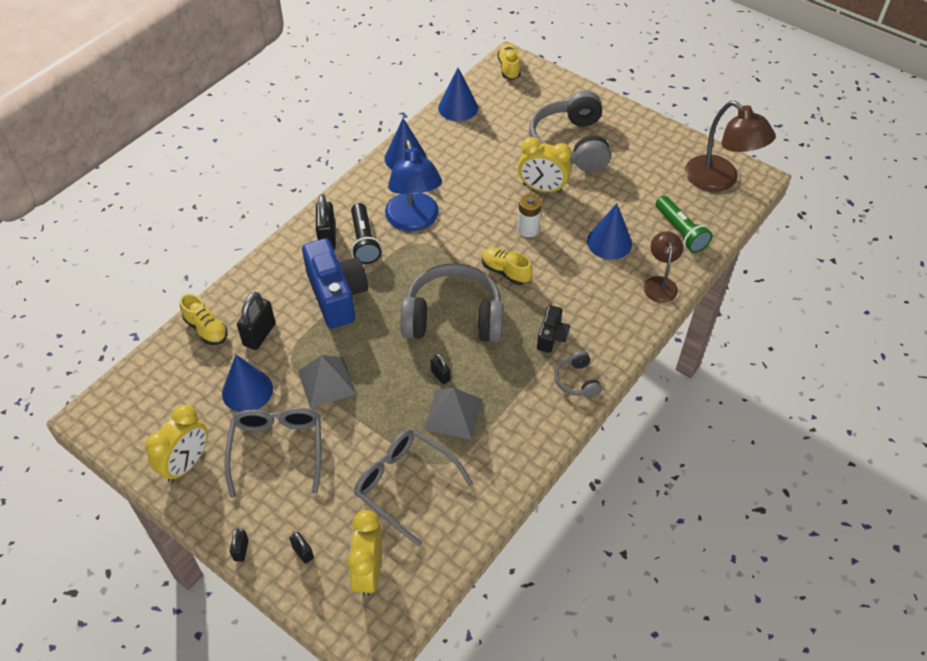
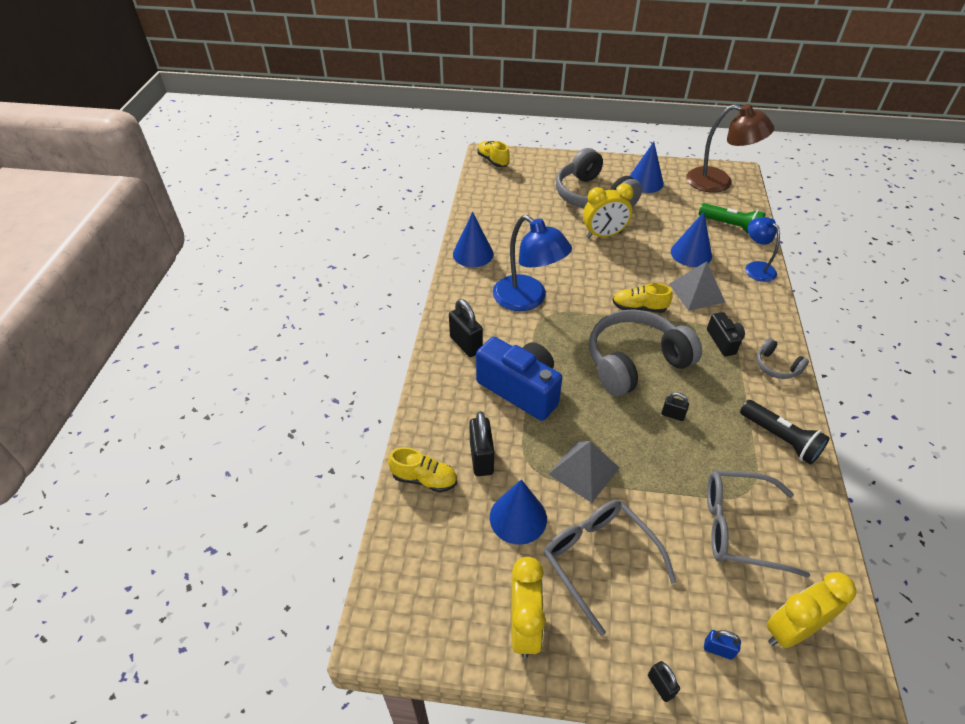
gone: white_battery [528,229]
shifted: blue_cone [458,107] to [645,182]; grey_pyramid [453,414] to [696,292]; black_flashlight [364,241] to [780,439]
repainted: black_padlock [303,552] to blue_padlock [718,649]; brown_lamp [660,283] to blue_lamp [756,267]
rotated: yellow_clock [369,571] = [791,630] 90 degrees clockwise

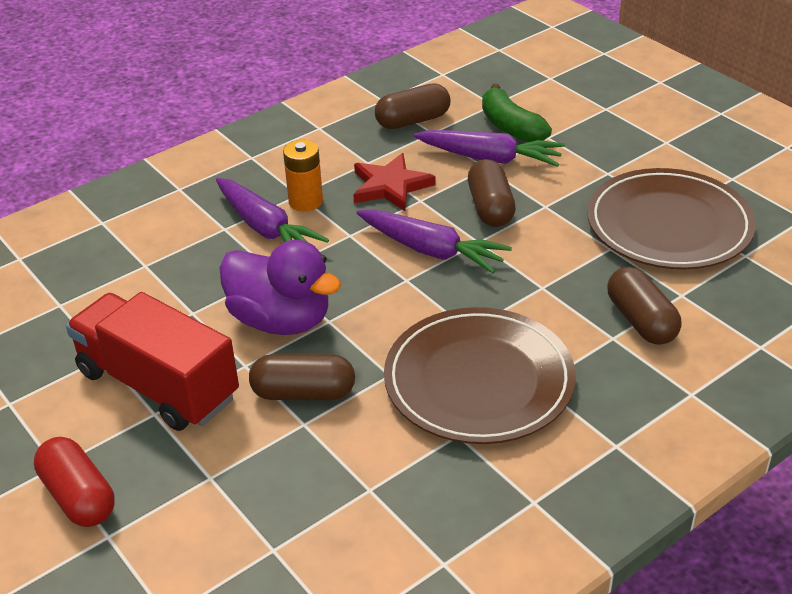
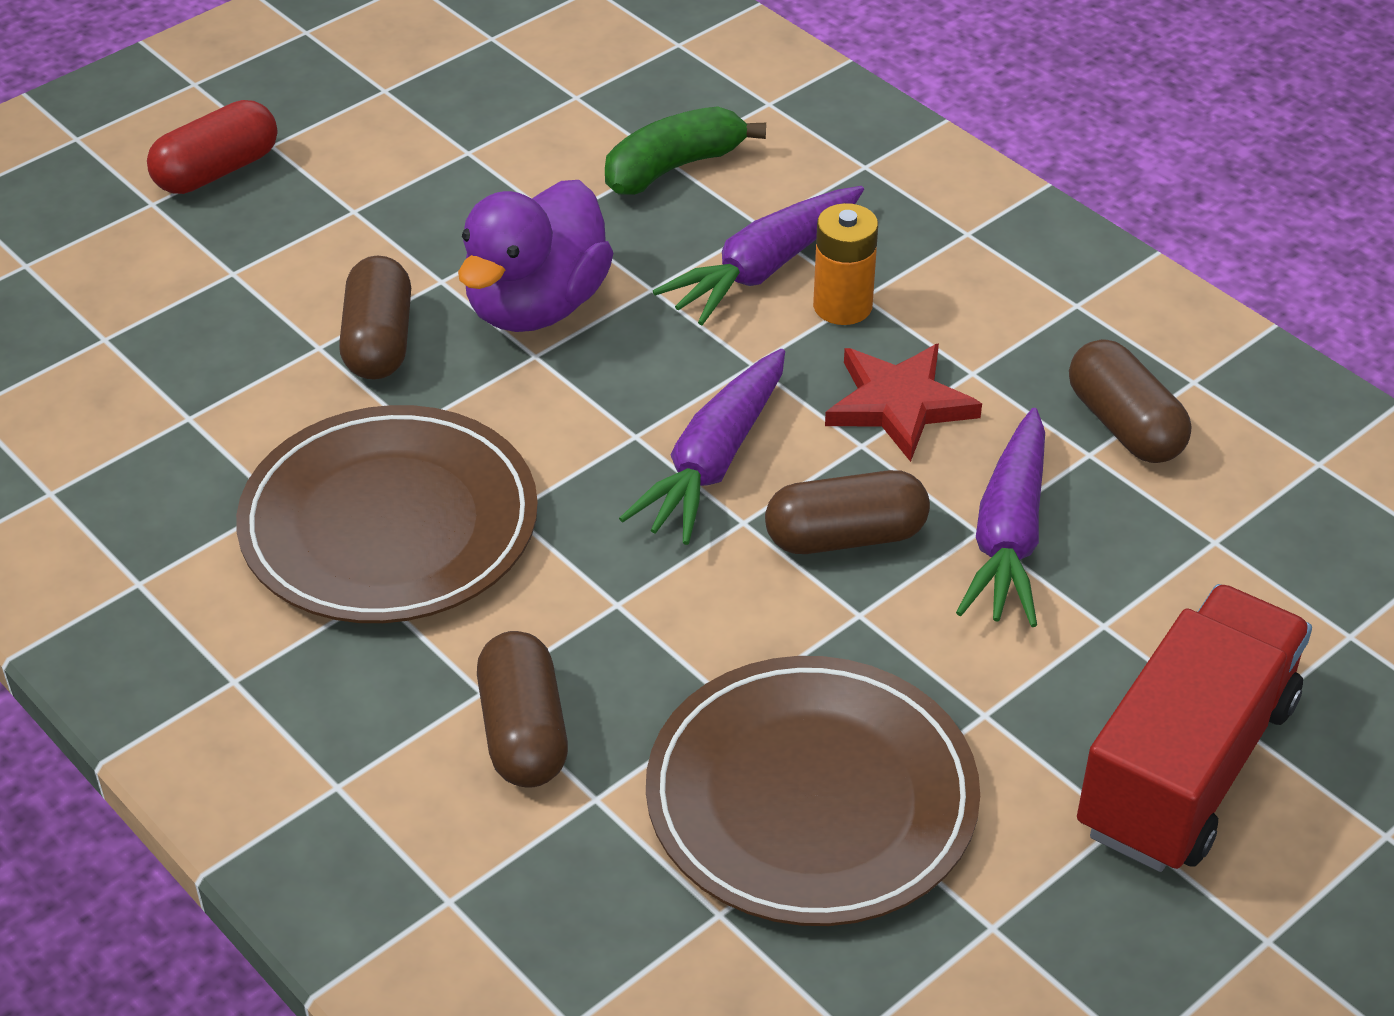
shifted: green_banana [510,127] to [673,167]; red_truck [158,385] to [1186,766]
rotated: brown_capsule [641,321] = [523,732] 75 degrees counterclockwise

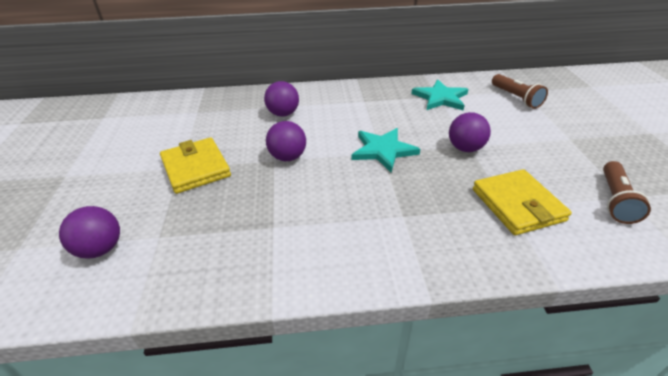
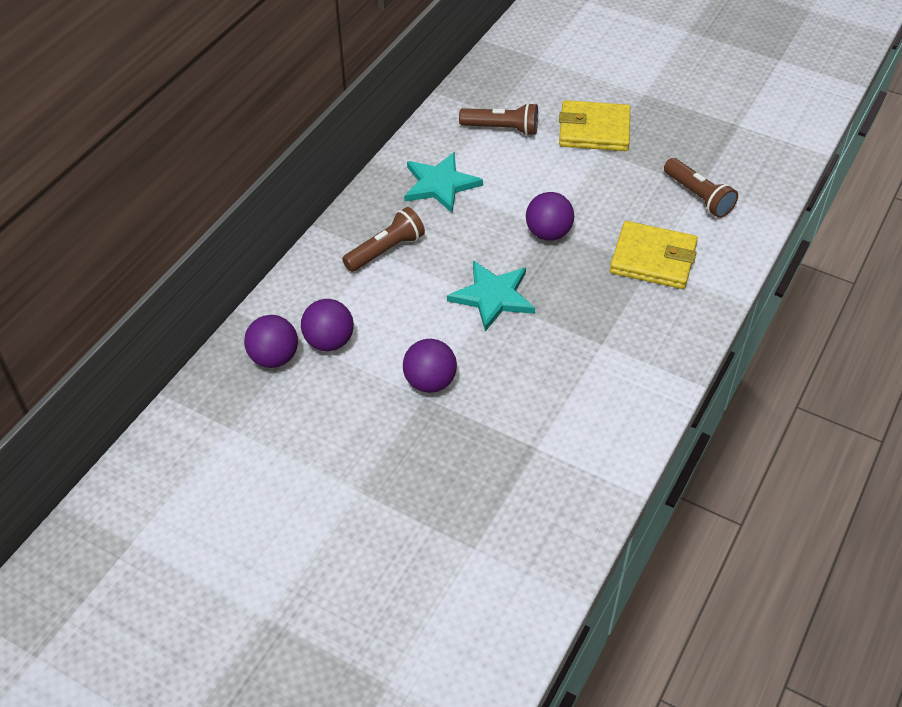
new: brown_flashlight [385,250]
shifted: purple_ball [100,249] to [274,358]; yellow_wallet [195,168] to [594,130]

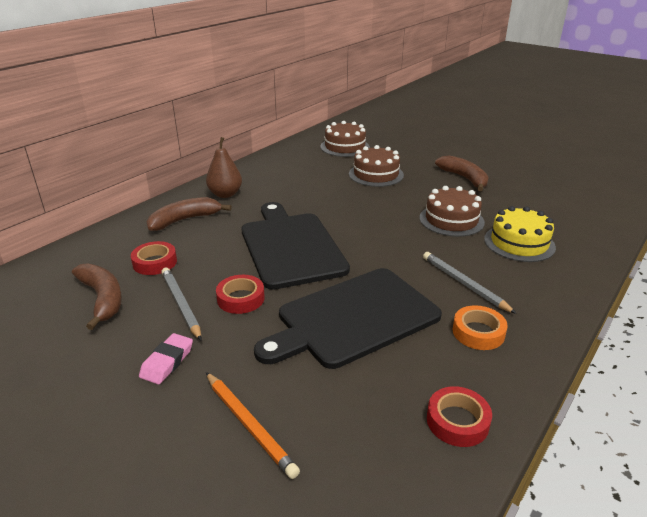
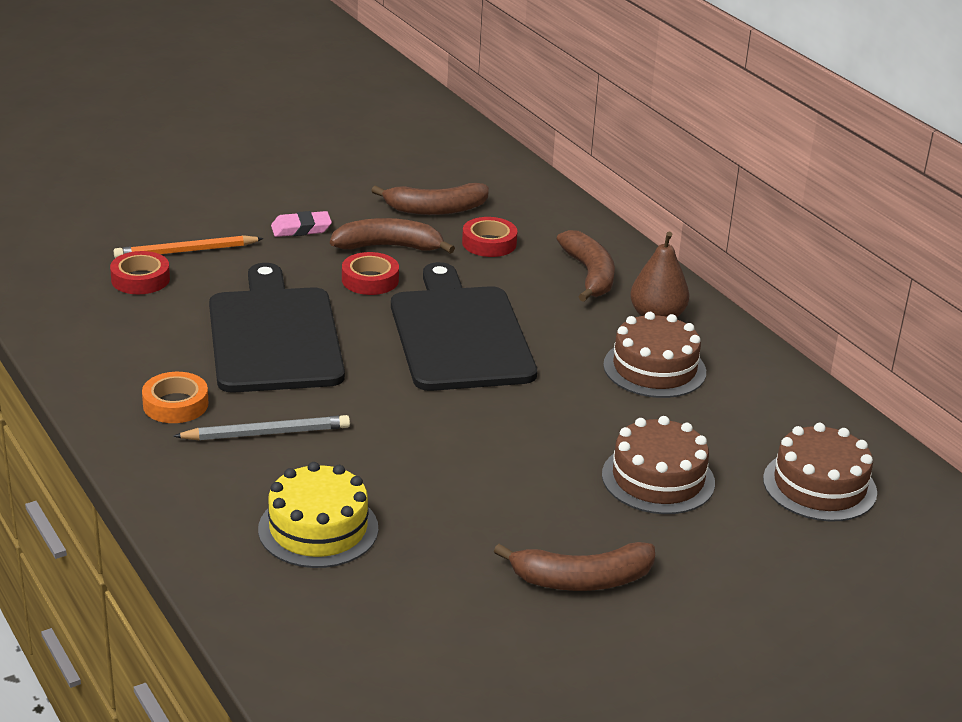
shifted: red_tape [457,421] to [140,279]; brown_cake [451,220] to [654,368]
swapped: grey_pencil [181,304] to brown_banana [389,247]
rotated: pink_eraser [167,362] = [301,229] 60 degrees counterclockwise; black_cutting_board [290,246] = [459,334] 105 degrees counterclockwise

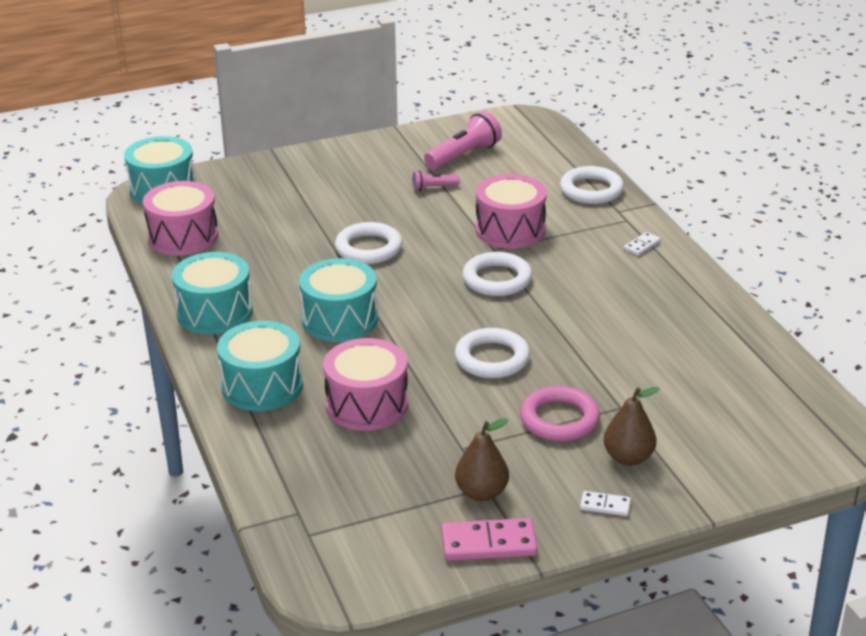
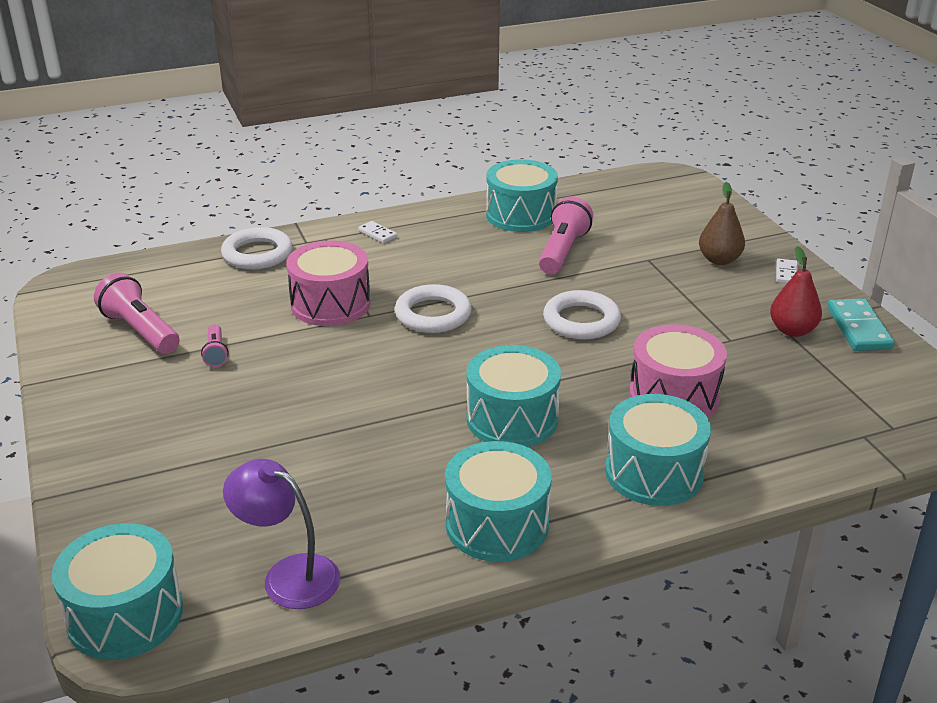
gone: white_ring [368,248]; pink_ring [559,419]
new: turquoise_drum [520,215]; pink_flashlight [562,251]
swapped: pink_drum [183,237] to purple_lamp [288,575]
repainted: brown_pear [481,493] to red_pear [792,330]; pink_domino [488,543] to turquoise_domino [859,328]

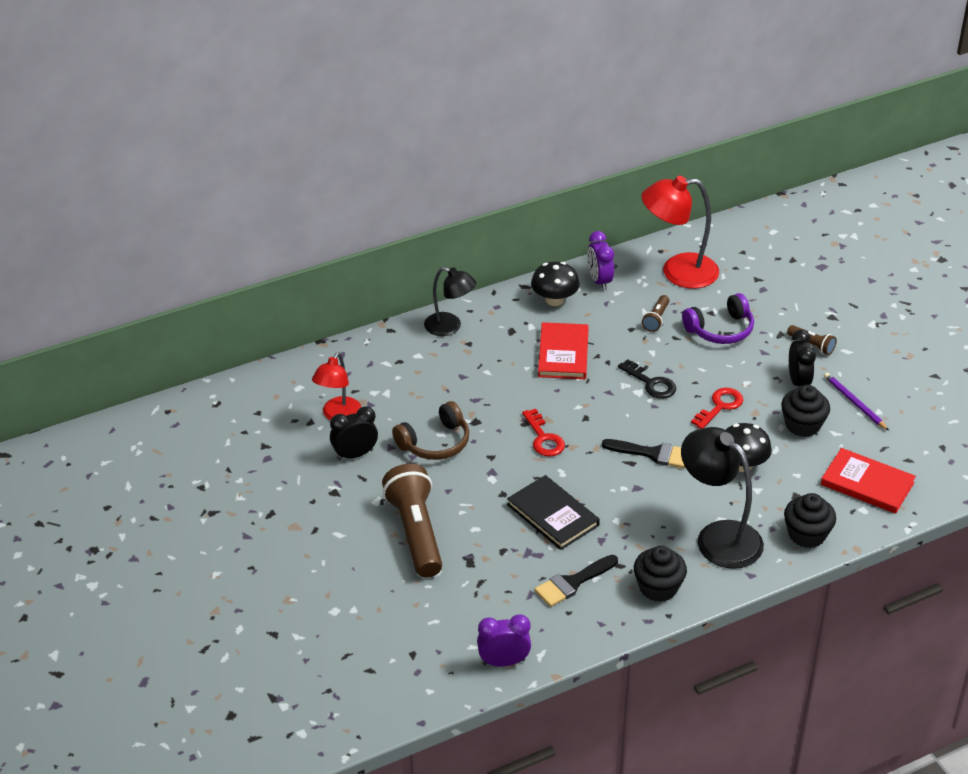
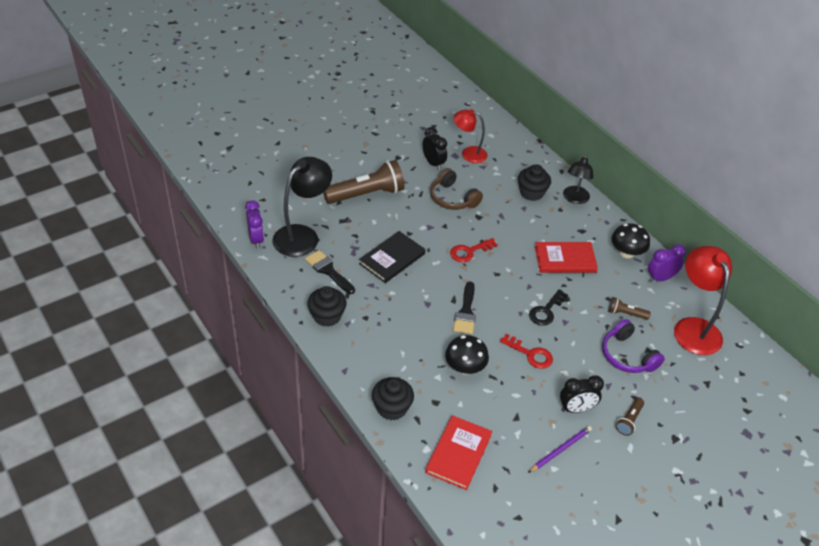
shifted: black_lamp [718,537] to [302,235]; black_cupcake [802,425] to [531,193]

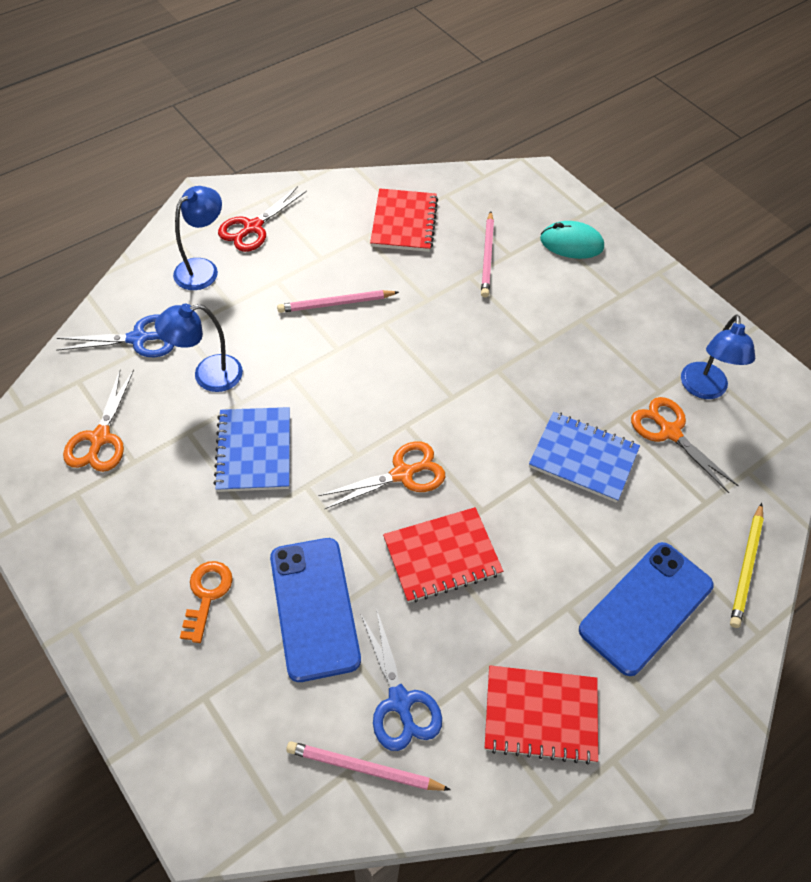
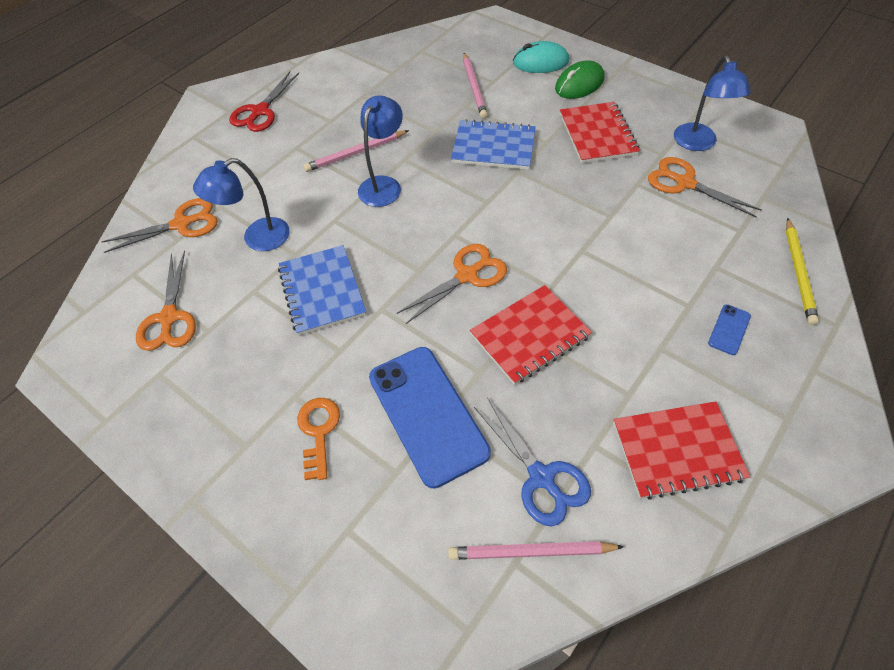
new: green_mouse [579,84]
shifted: blue_lamp [203,268] to [384,185]; blue_notebook [583,458] to [493,147]; red_notebook [404,222] to [597,134]
repainted: blue_scissors [138,339] to orange_scissors [181,224]
scaled: blue_phone [646,607] = [729,329] x0.42

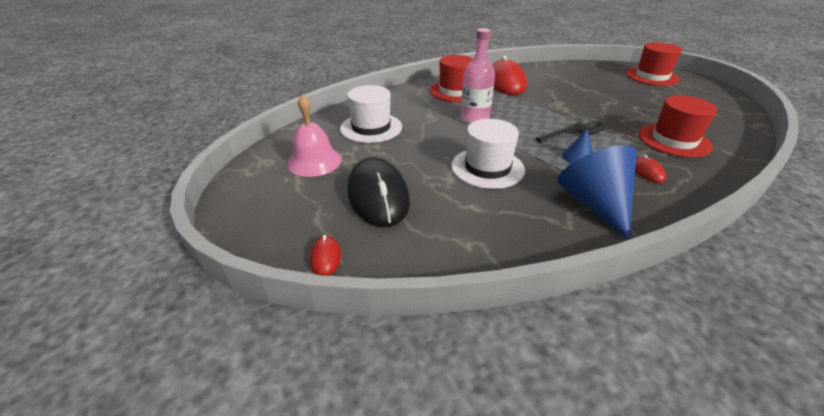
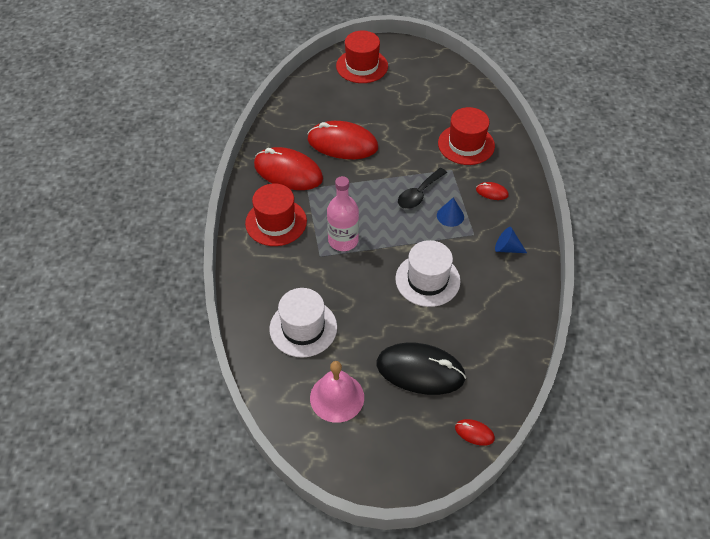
new: red_mouse [342,144]
rotated: black_spoon [574,135] = [419,194] 150 degrees counterclockwise
scaled: blue_cone [594,204] = [507,248] x0.49

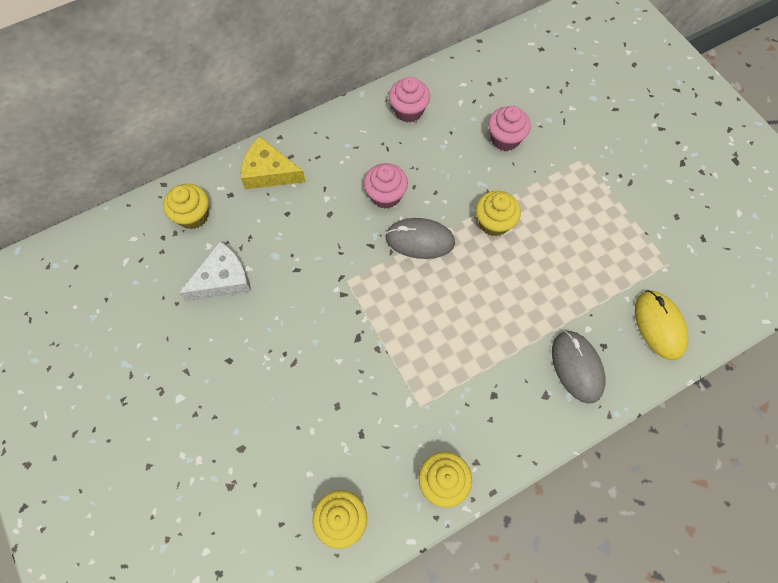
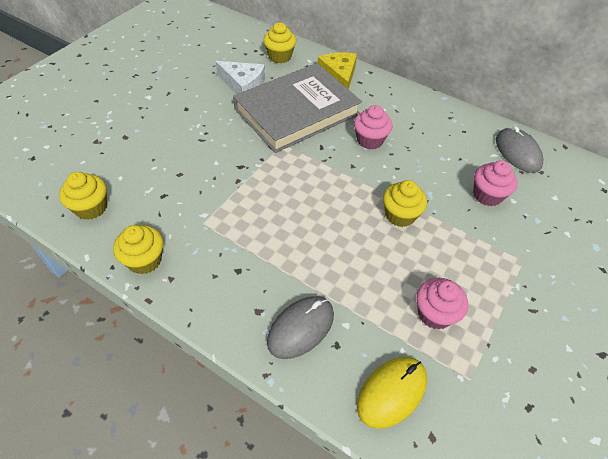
new: grey_book [297,111]
shifted: pink_cupcake [408,111] to [434,313]; grey_mouse [420,240] to [517,152]

